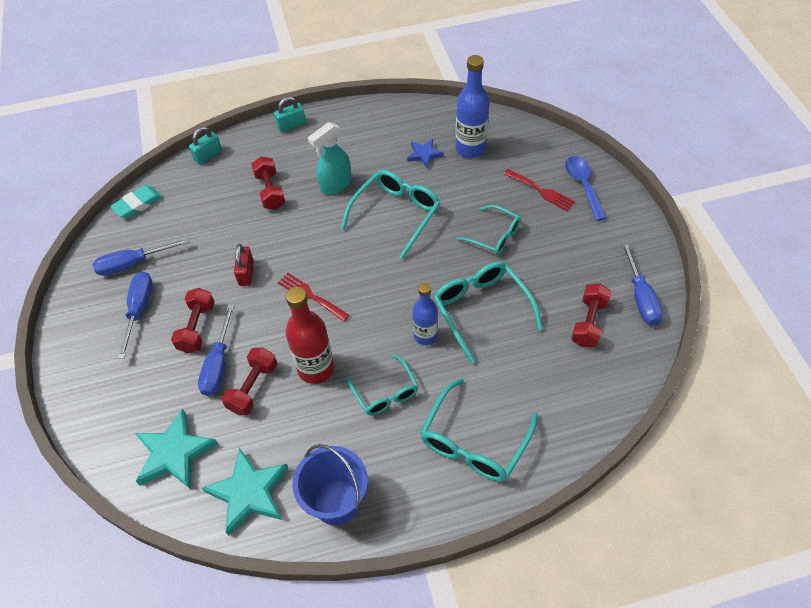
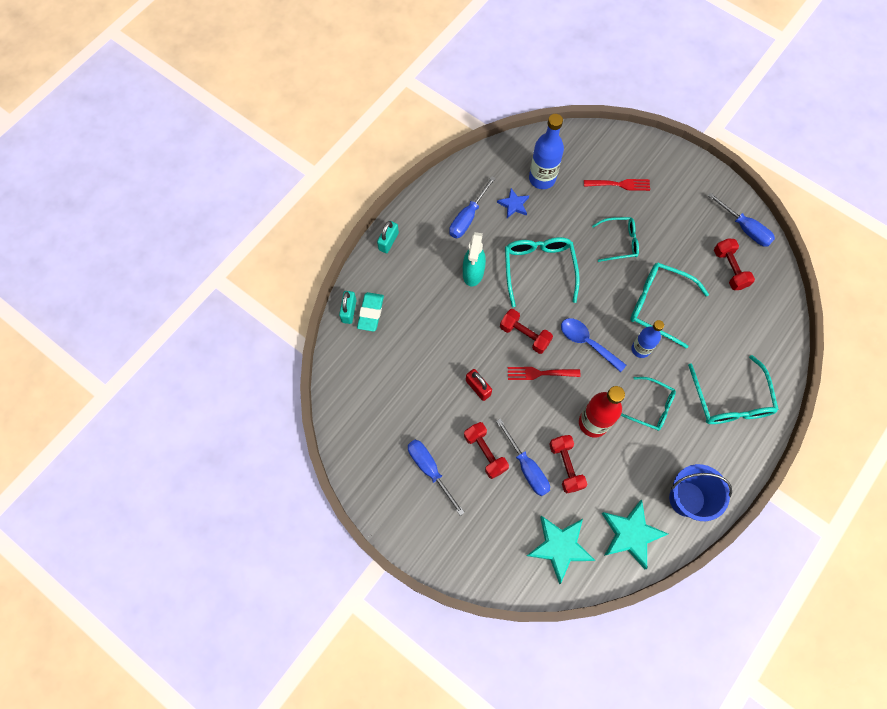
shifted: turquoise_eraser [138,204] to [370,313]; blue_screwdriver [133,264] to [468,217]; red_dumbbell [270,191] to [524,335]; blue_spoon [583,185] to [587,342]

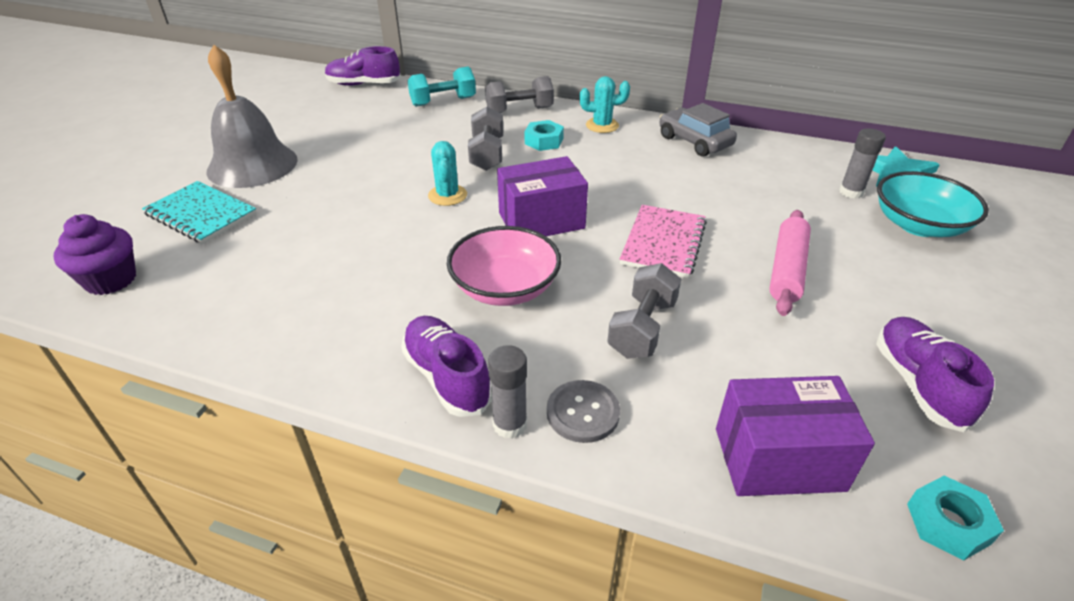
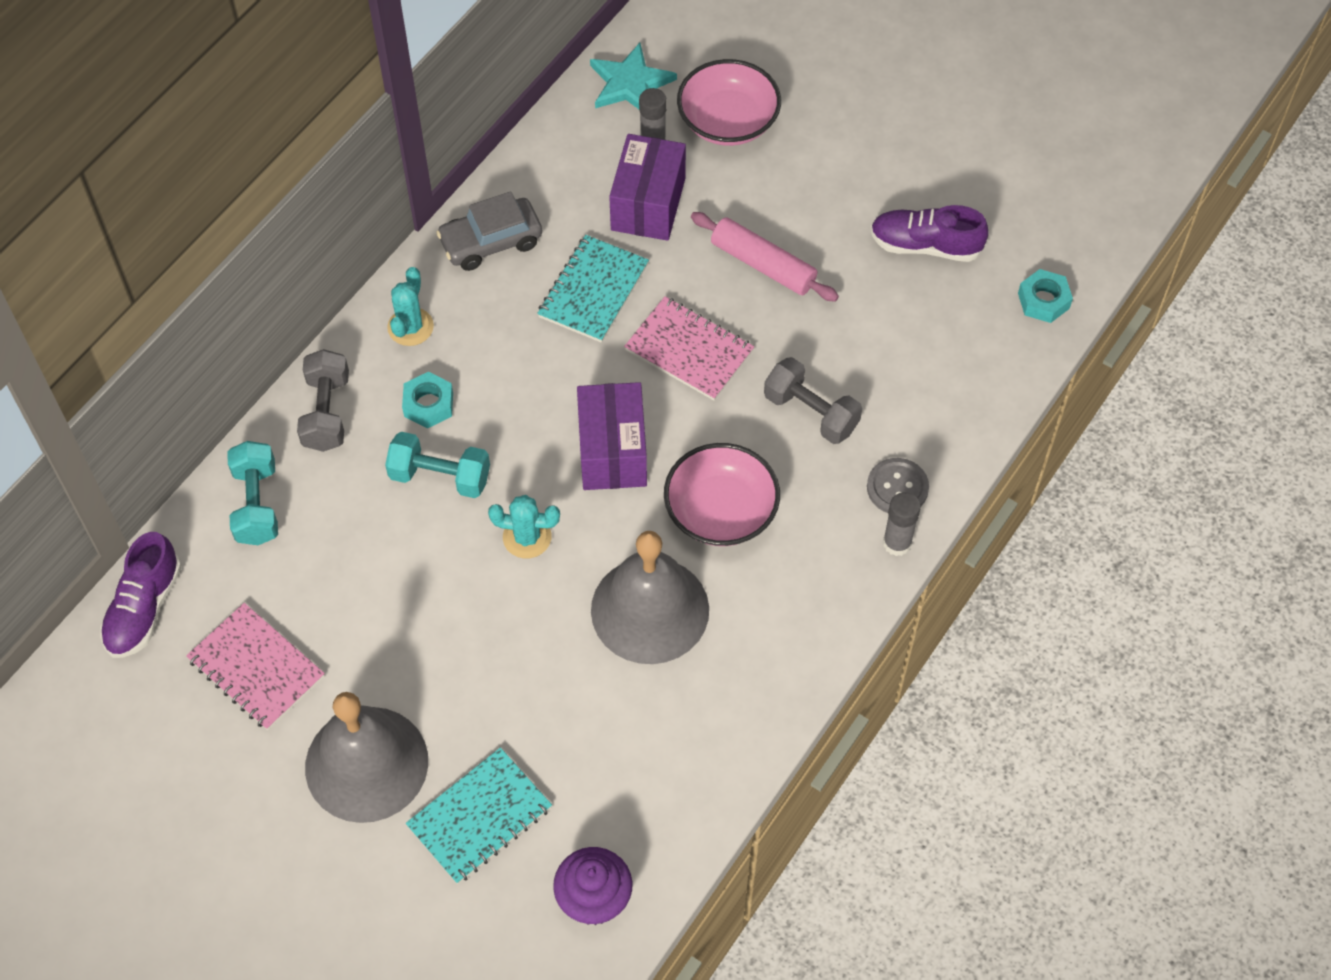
gone: purple_shoe [447,377]
new: pink_notebook [256,668]; turquoise_notebook [593,291]; grey_bell [650,609]
shifted: purple_box [778,459] to [648,204]
repainted: grey_dumbbell [487,154] to turquoise_dumbbell [440,476]; turquoise_bowl [918,225] to pink_bowl [728,121]

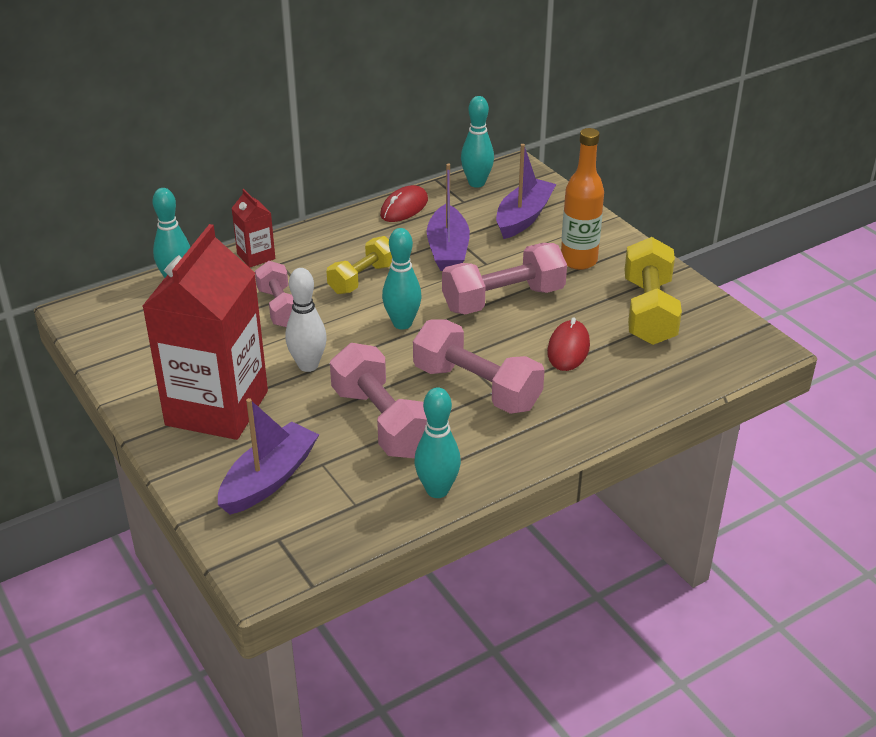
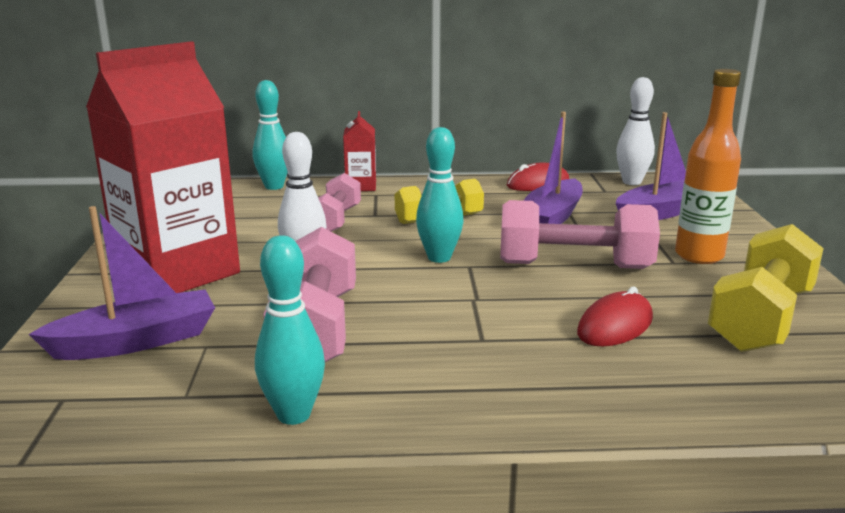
gone: pink_dumbbell [476,388]
repainted: turquoise_bowling_pin [476,183] to white_bowling_pin [631,182]

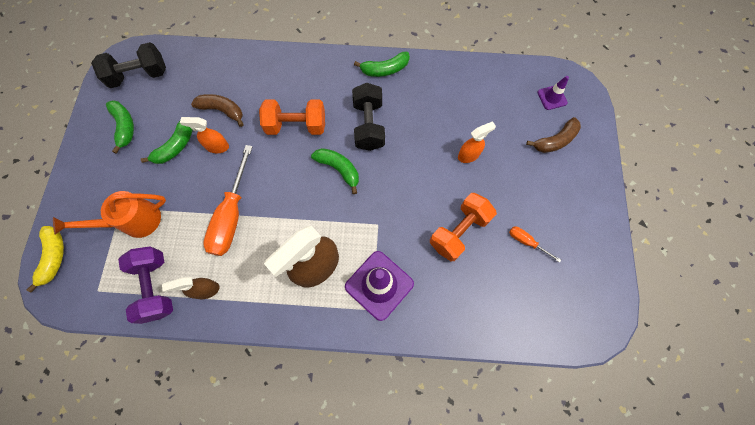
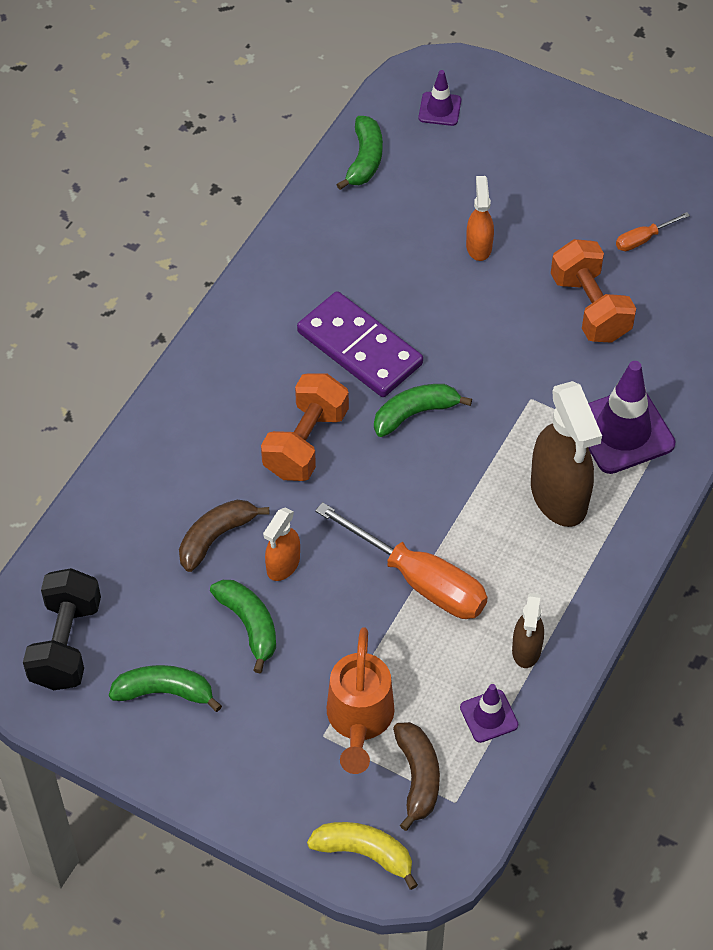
shifted: green_banana [385,69] to [364,160]; brown_banana [555,141] to [418,777]
swapped: black_dumbbell [368,125] to purple_domino [360,348]; purple_dumbbell [156,287] to purple_traffic_cone [489,716]

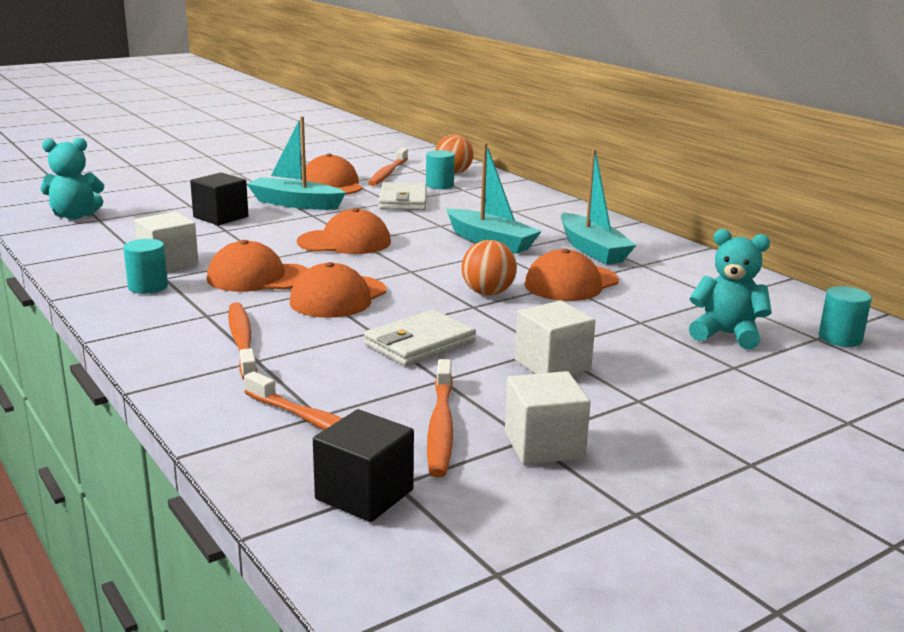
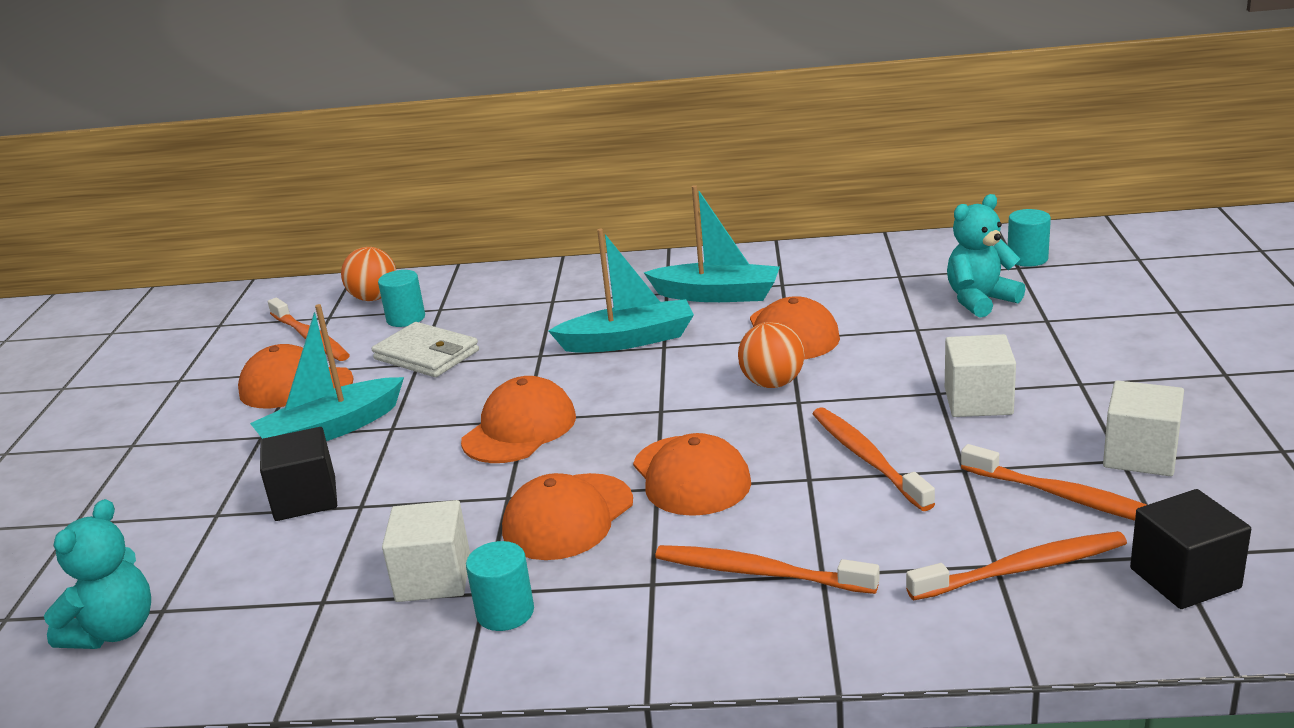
swapped: white_wallet [419,343] to orange_toothbrush [867,458]

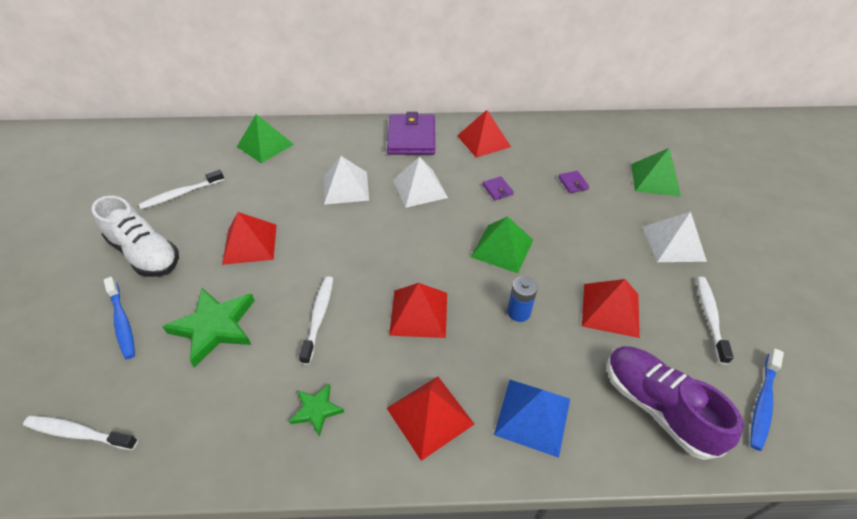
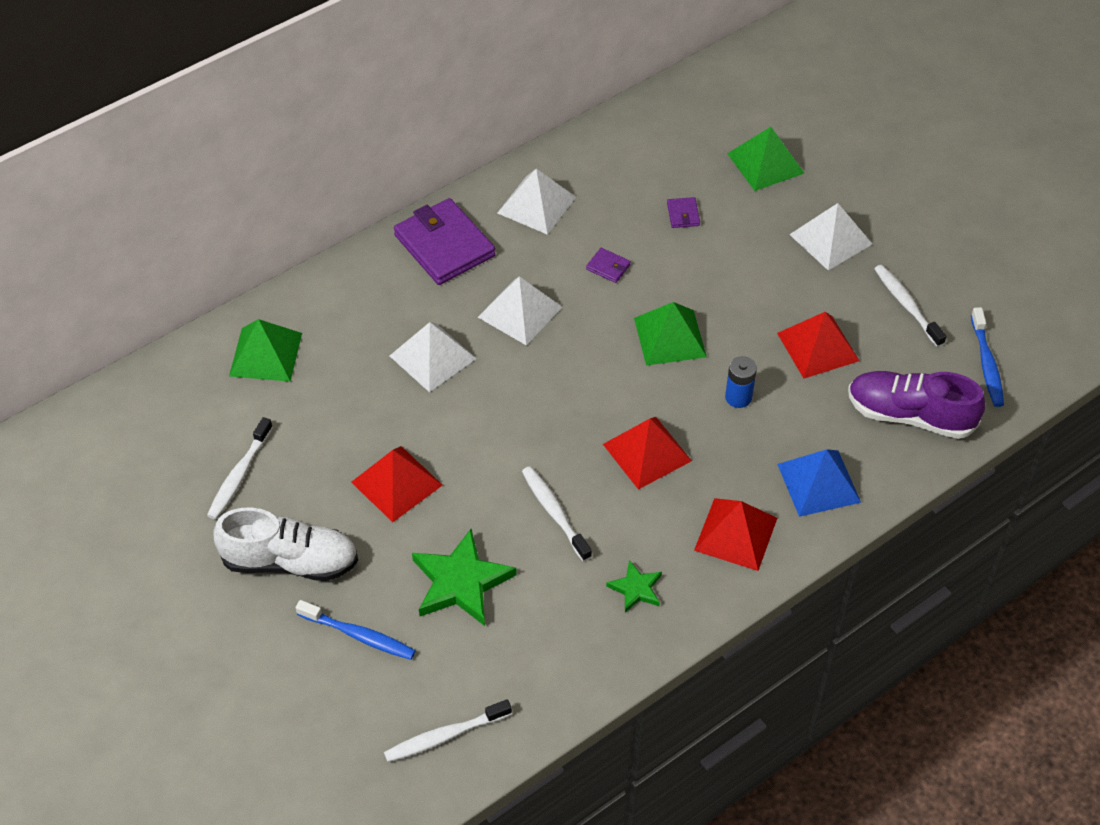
repainted: red_pyramid [483,141] to white_pyramid [536,205]
rotated: purple_wallet [573,183] = [683,214] 45 degrees clockwise

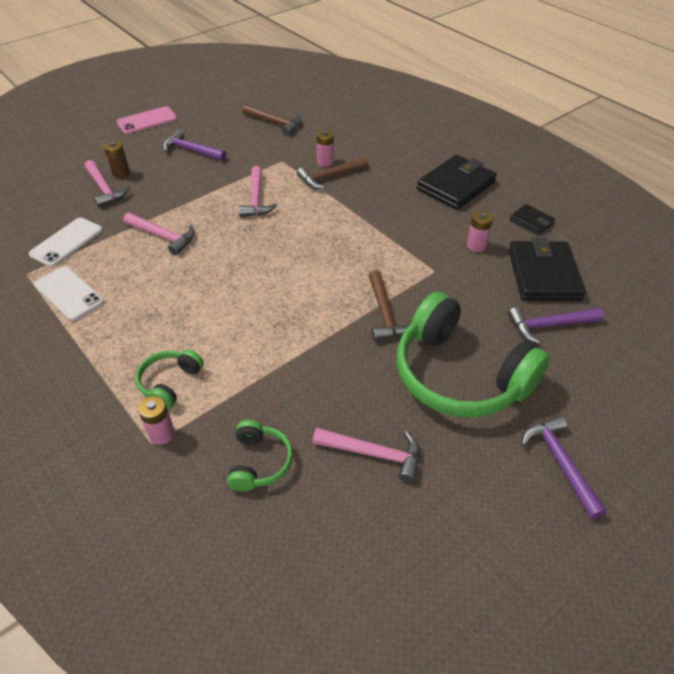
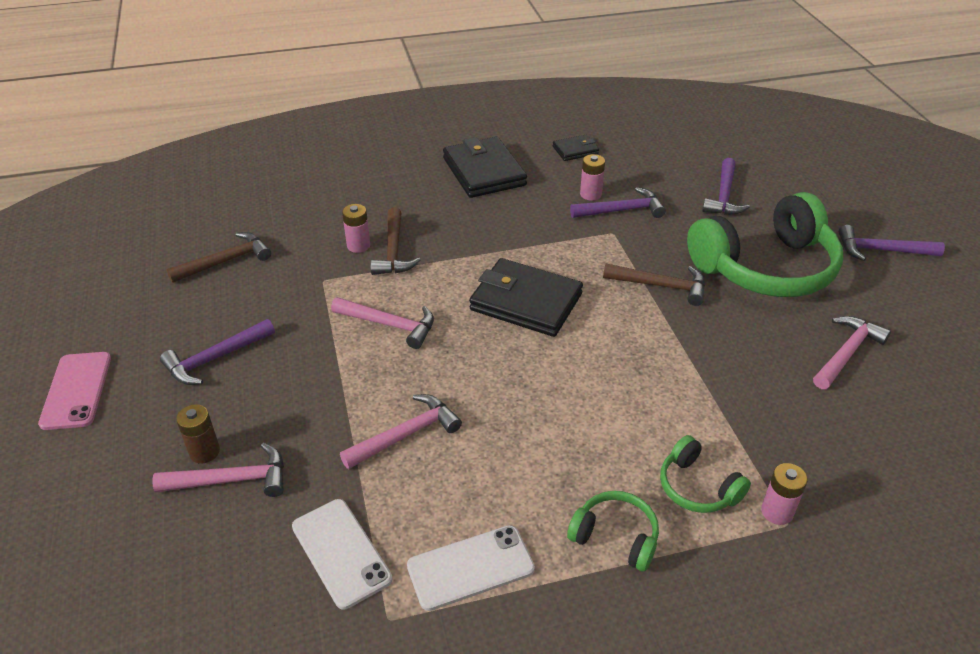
new: purple_hammer [621,210]
shifted: black_wallet [543,275] to [526,302]; green_headphones [259,462] to [615,537]

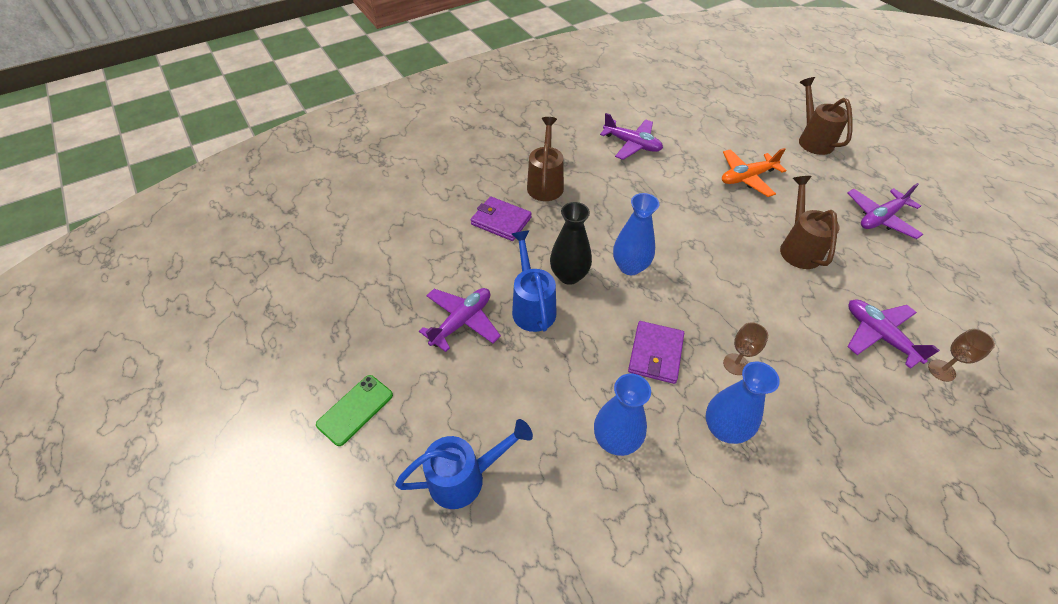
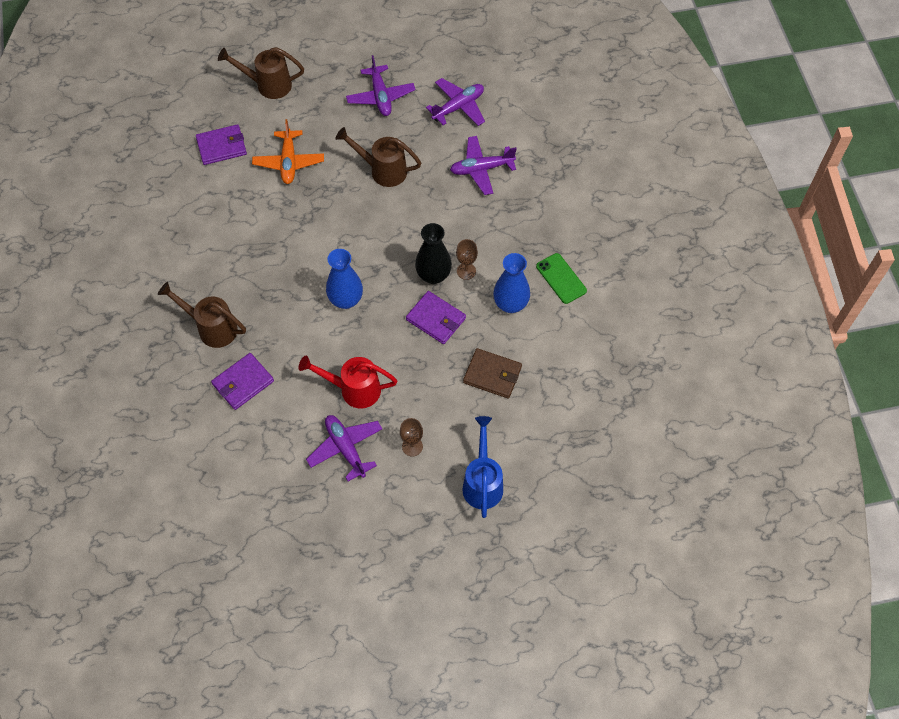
new: purple_wallet [222,146]
shifted: brown_goblet [941,370] to [412,446]; black_vase [569,275] to [433,275]; purple_plane [632,144] to [458,107]; green_phone [355,410] to [561,278]
swapped: blue_vase [616,440] to brown_wallet [492,375]
repainted: blue_watering_can [532,306] to red_watering_can [354,389]

